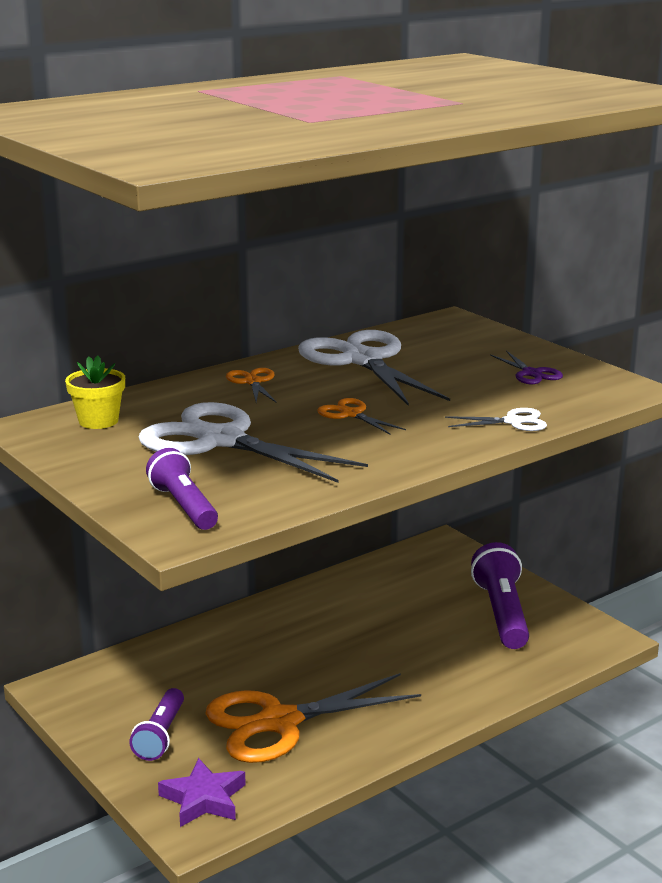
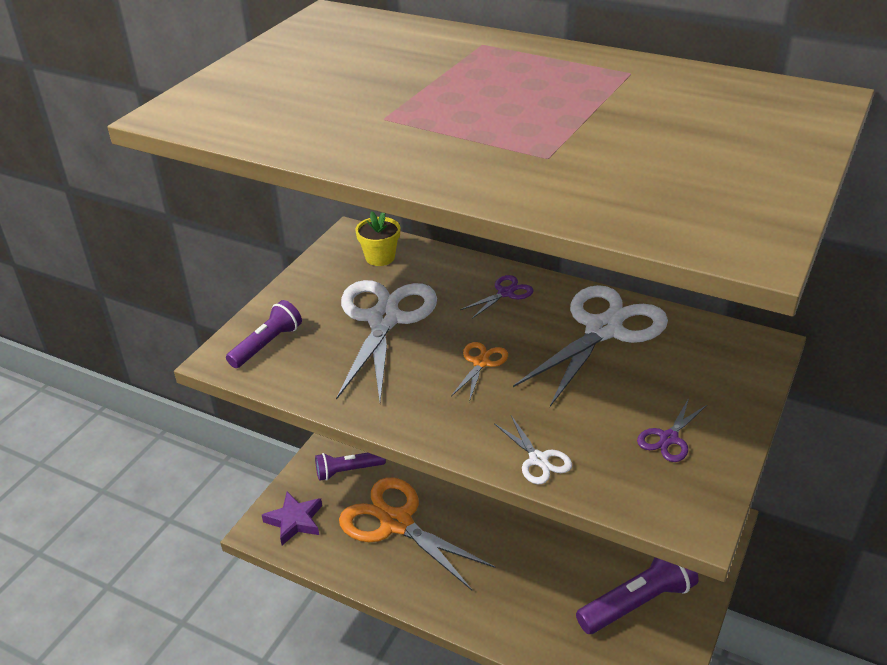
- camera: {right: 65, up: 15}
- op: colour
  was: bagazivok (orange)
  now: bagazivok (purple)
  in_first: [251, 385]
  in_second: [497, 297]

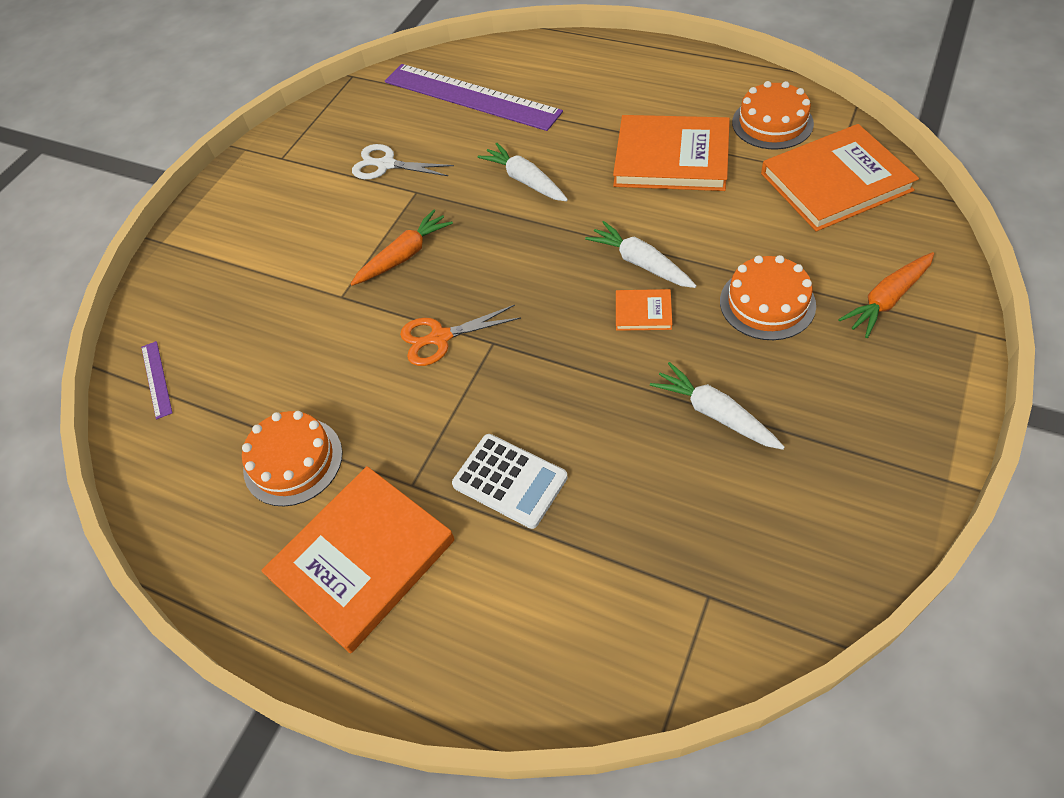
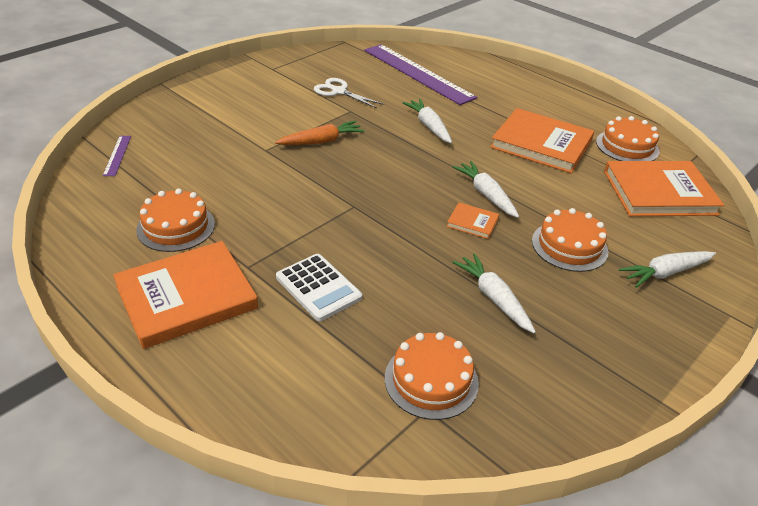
- camera: {right: 10, up: -15}
- op: missing
  was: bagazivok (orange)
  in_first: [460, 335]
- op: appeared
  now: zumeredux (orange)
  in_second: [432, 376]
- op: colour
  was: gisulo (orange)
  now: gisulo (white)
  in_first: [886, 295]
  in_second: [667, 269]

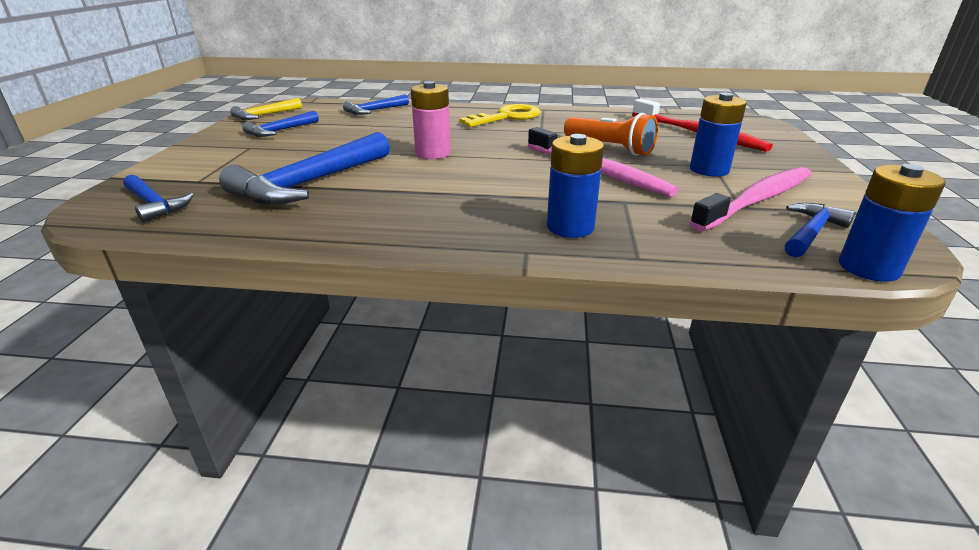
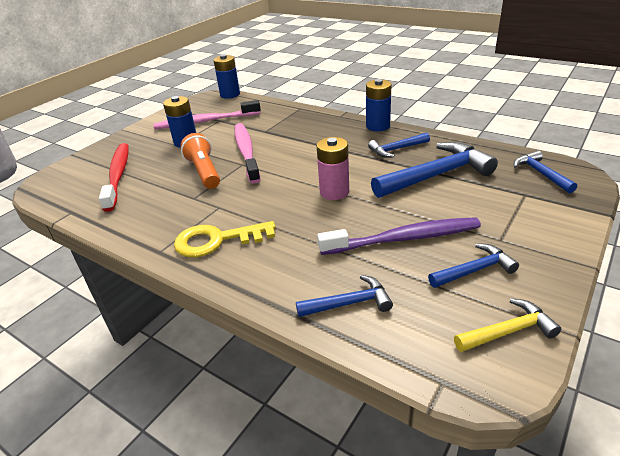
- camera: {right: -150, up: 5}
- op: appeared
  now: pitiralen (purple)
  in_second: [399, 236]
- op: relocated
  was: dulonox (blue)
  in_first: [575, 186]
  in_second: [379, 105]
- op: relocated
  was: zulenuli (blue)
  in_first: [820, 230]
  in_second: [399, 145]

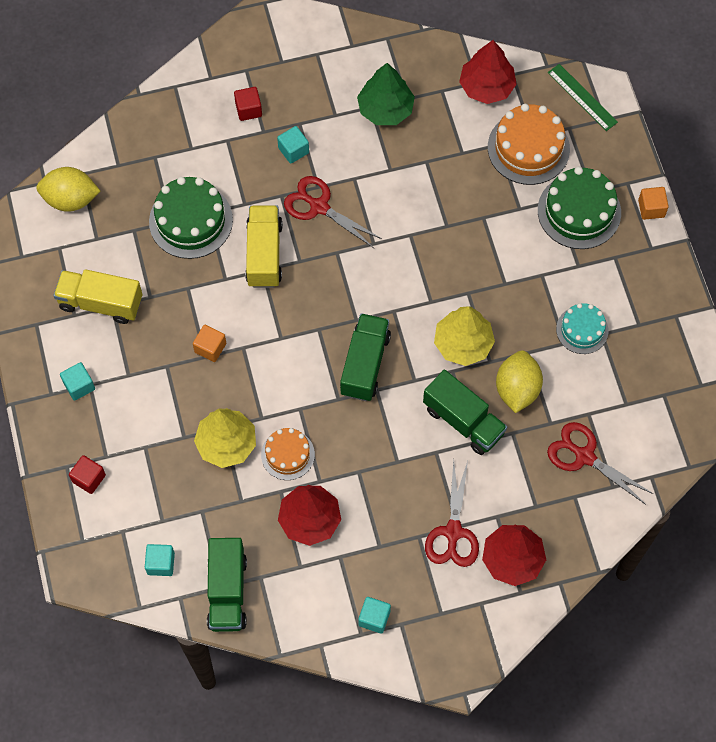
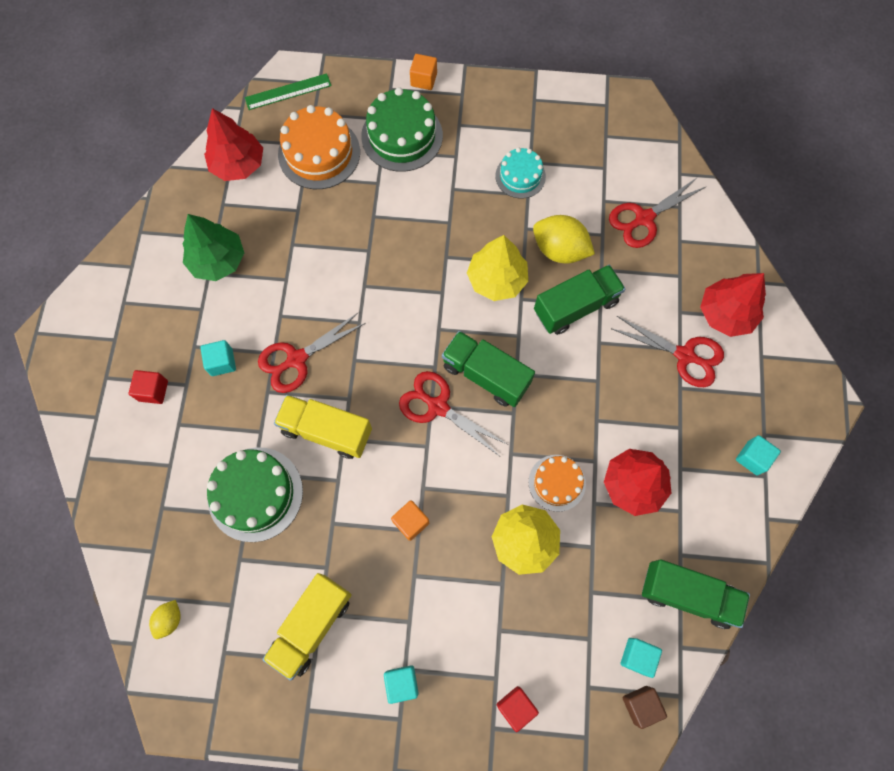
- camera: {right: -70, up: 5}
- op: appeared
  now: bagazivok (red)
  in_second: [454, 413]
- op: appeared
  now: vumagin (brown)
  in_second: [645, 707]
- op: size
  was: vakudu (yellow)
  in_first: [68, 189]
  in_second: [165, 619]
  ratio: 0.53

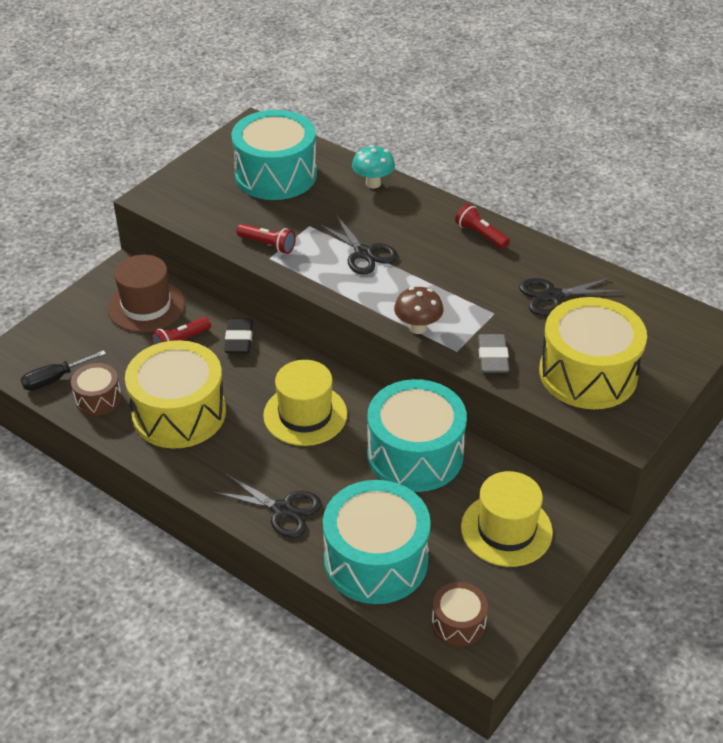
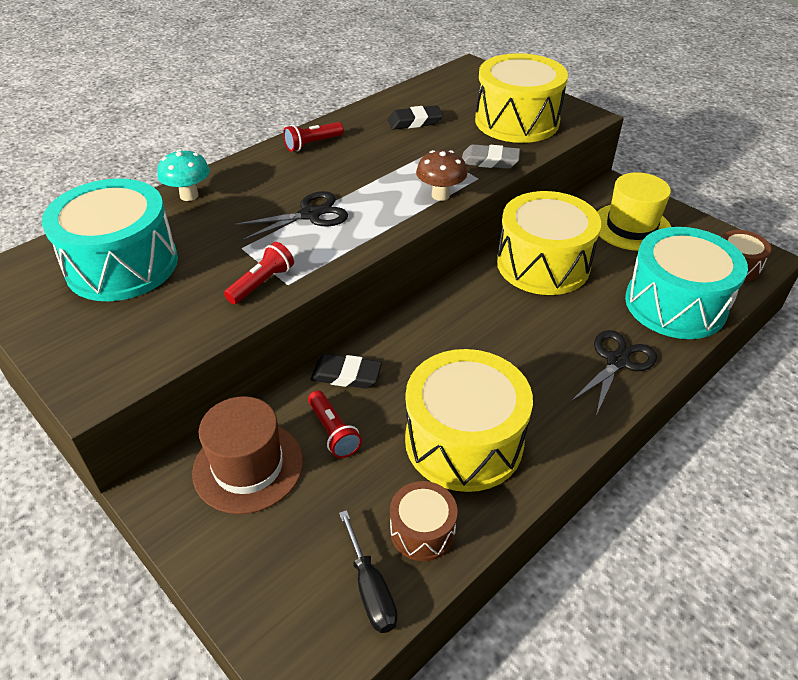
- camera: {right: -80, up: 0}
- op: missing
  was: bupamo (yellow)
  in_first: [305, 403]
- op: exchanged
  was: bagazivok (black)
  now: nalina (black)
  in_first: [570, 296]
  in_second: [415, 117]
- op: colour
  was: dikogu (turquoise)
  now: dikogu (yellow)
  in_first: [417, 435]
  in_second: [549, 243]

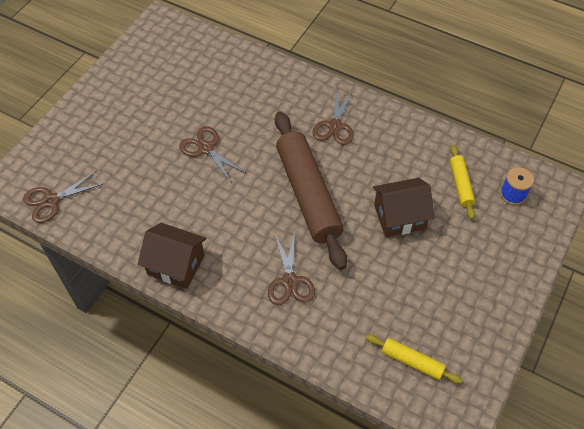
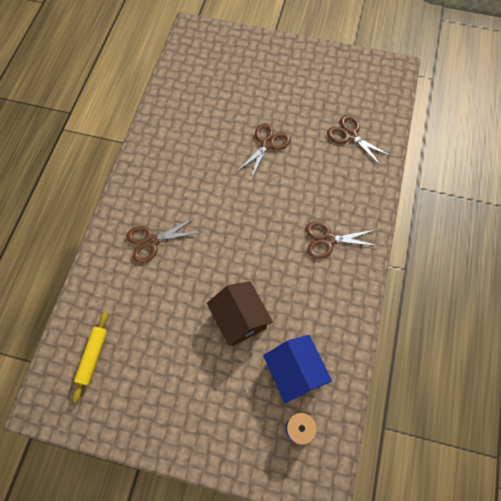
- camera: {right: 75, up: 10}
- op: missing
  was: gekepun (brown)
  in_first: [171, 256]
- op: missing
  was: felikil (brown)
  in_first: [311, 190]
- op: relocated
  was: bagazivok (brown)
  in_first: [63, 197]
  in_second: [359, 140]
- op: exchanged
  was: felikil (yellow)
  now: gekepun (blue)
  in_first: [462, 182]
  in_second: [297, 369]

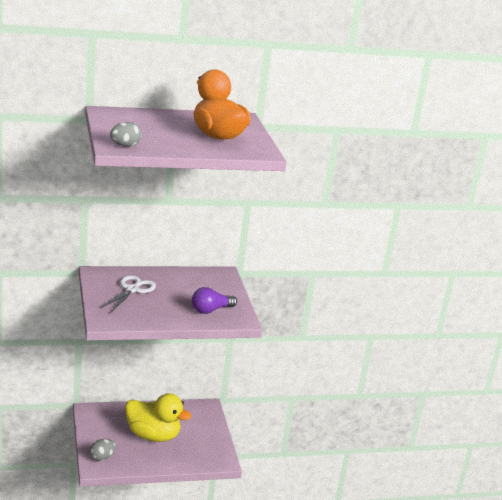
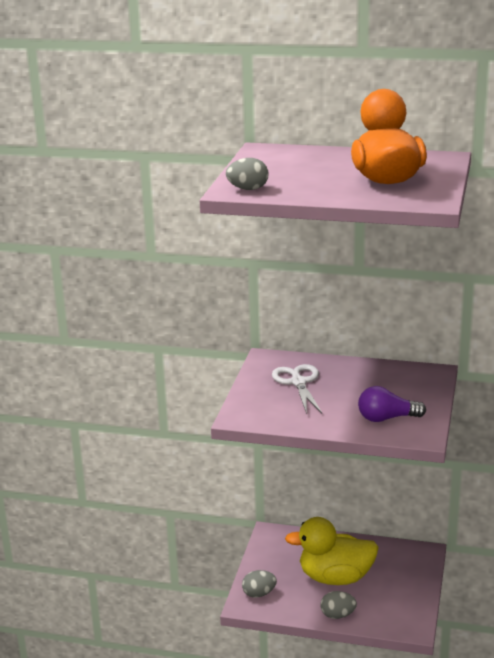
- camera: {right: 30, up: 0}
- op: appeared
  now: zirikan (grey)
  in_second: [338, 605]
- op: spun
  was: bagazivok (white)
  in_first: [128, 293]
  in_second: [297, 389]
  clockwise: -60
- op: spun
  was: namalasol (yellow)
  in_first: [158, 417]
  in_second: [332, 551]
  clockwise: 135

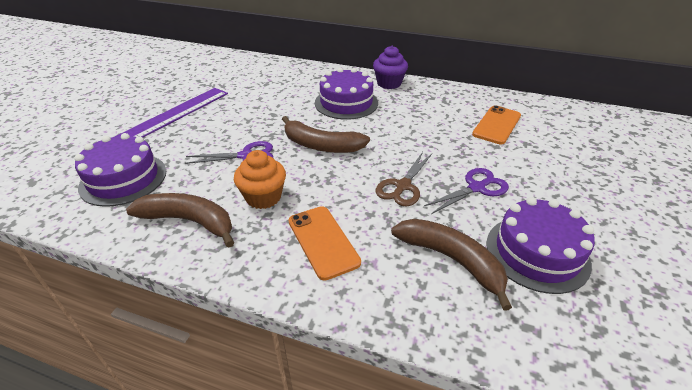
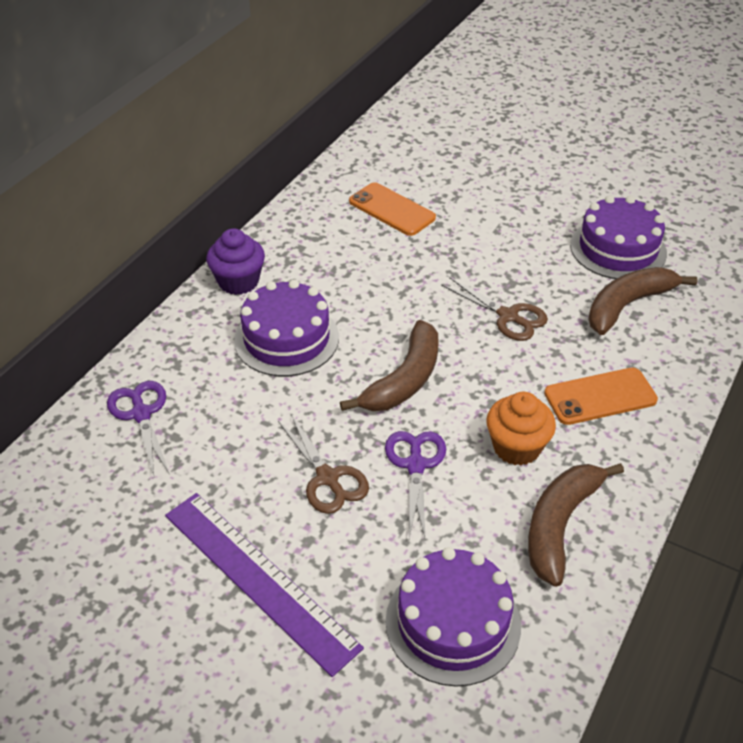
- camera: {right: -80, up: 5}
- op: appeared
  now: bagazivok (brown)
  in_second: [323, 464]
- op: relocated
  was: bagazivok (purple)
  in_first: [466, 191]
  in_second: [138, 428]

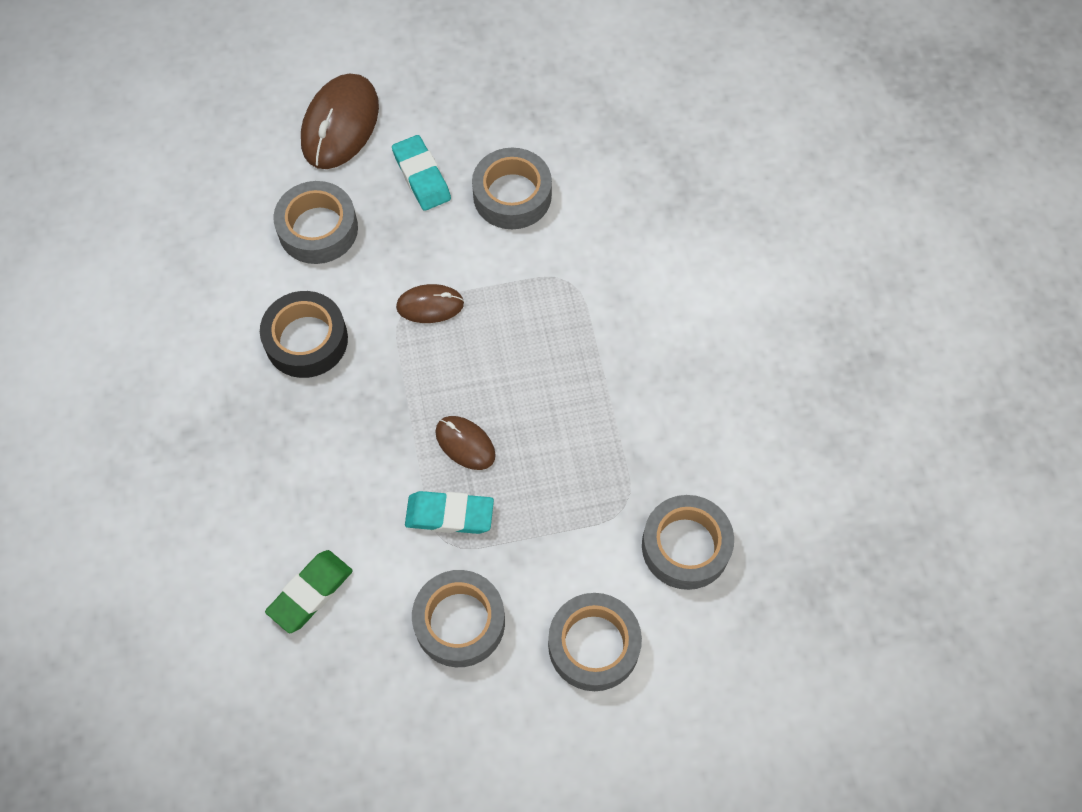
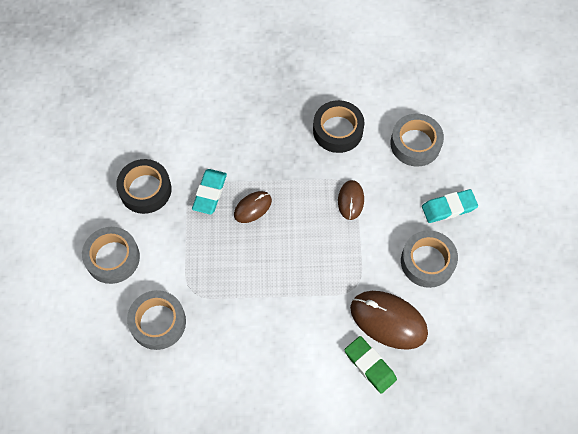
- camera: {right: 100, up: 0}
- op: relocated
  was: nalina (green)
  in_first: [309, 591]
  in_second: [371, 365]
- op: relocated
  was: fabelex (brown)
  in_first: [340, 121]
  in_second: [389, 320]
- op: colour
  was: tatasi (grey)
  now: tatasi (black)
  in_first: [458, 618]
  in_second: [144, 186]

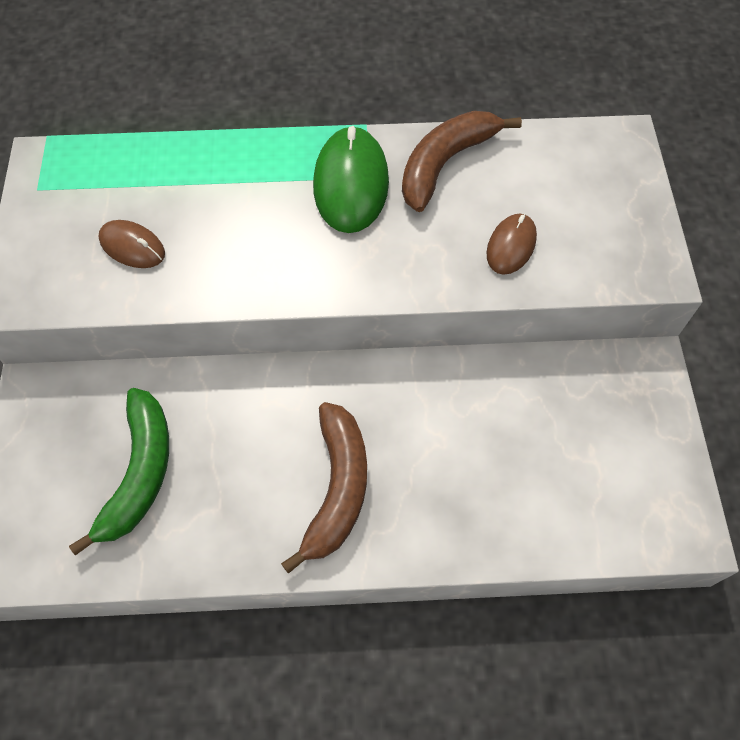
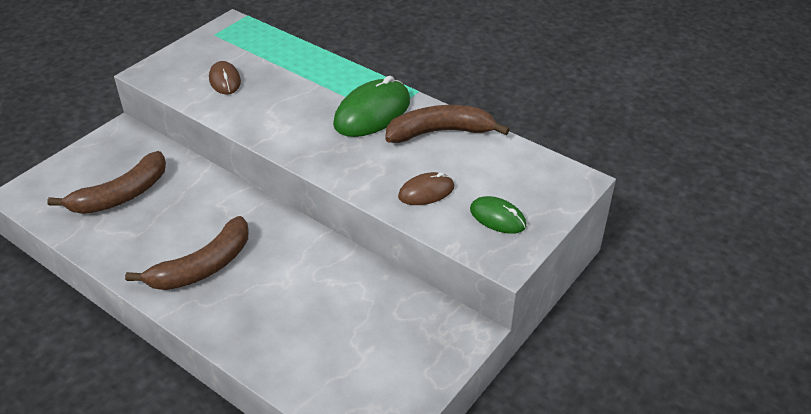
- camera: {right: 40, up: -20}
- op: appeared
  now: fabelex (green)
  in_second: [498, 215]
- op: colour
  was: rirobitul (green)
  now: rirobitul (brown)
  in_first: [119, 472]
  in_second: [106, 182]

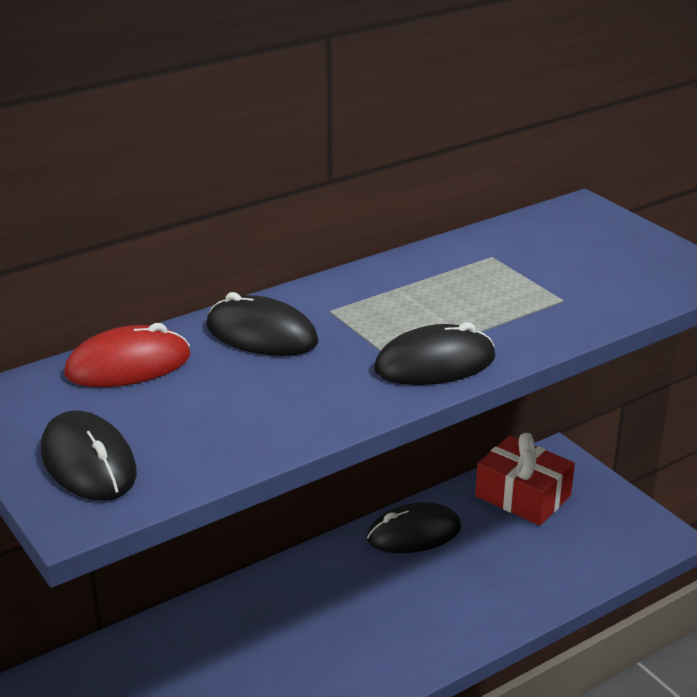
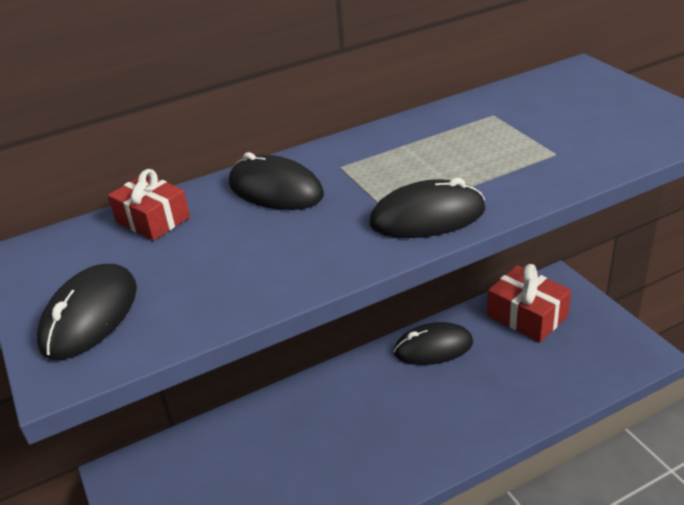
- camera: {right: 10, up: 5}
- op: exchanged
  was: fabelex (red)
  now: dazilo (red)
  in_first: [127, 355]
  in_second: [149, 205]
- op: spun
  was: fabelex (black)
  in_first: [89, 455]
  in_second: [87, 312]
  clockwise: 45

